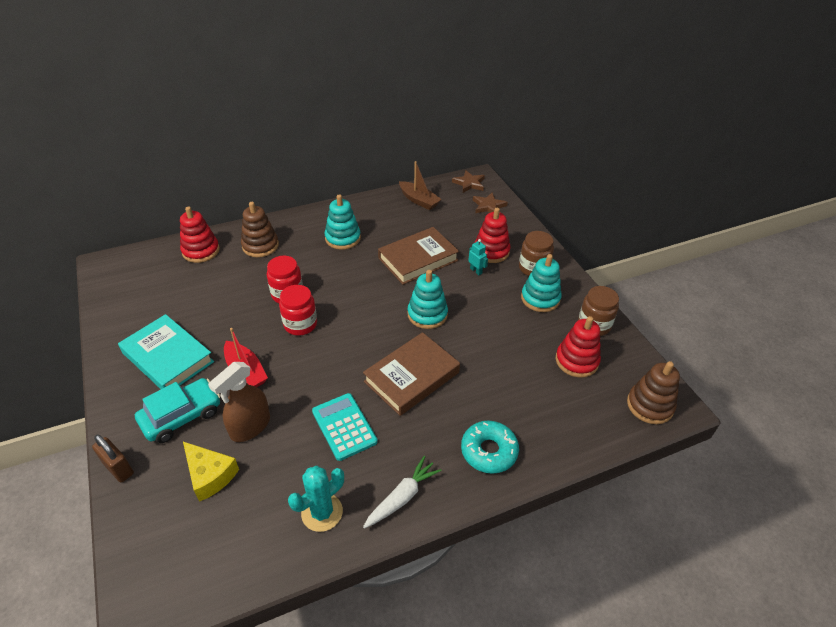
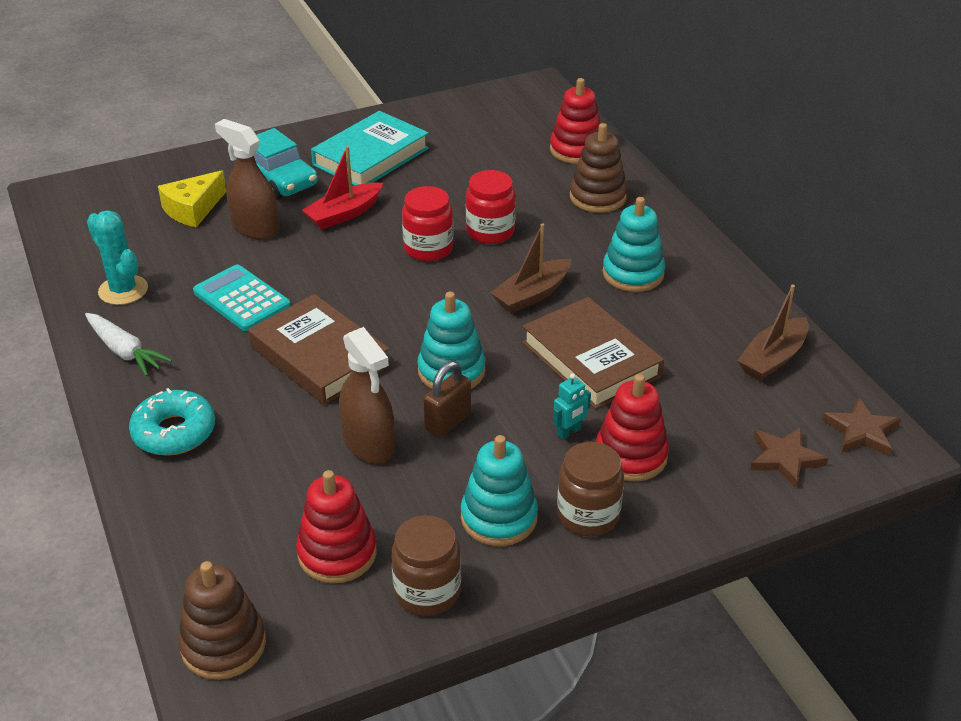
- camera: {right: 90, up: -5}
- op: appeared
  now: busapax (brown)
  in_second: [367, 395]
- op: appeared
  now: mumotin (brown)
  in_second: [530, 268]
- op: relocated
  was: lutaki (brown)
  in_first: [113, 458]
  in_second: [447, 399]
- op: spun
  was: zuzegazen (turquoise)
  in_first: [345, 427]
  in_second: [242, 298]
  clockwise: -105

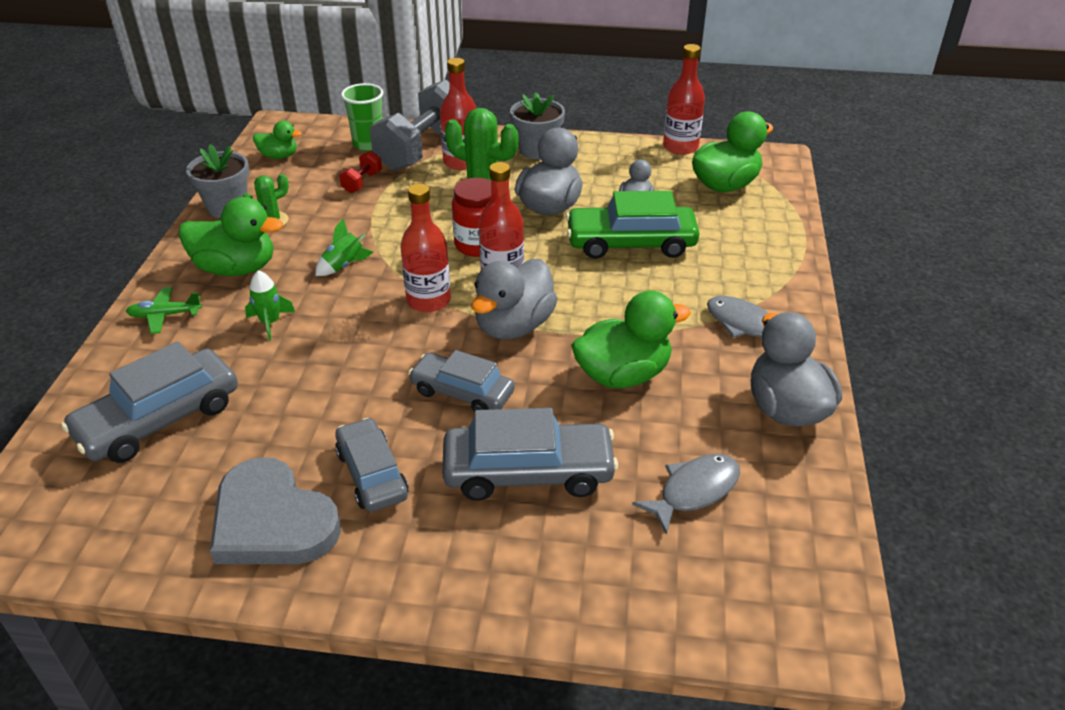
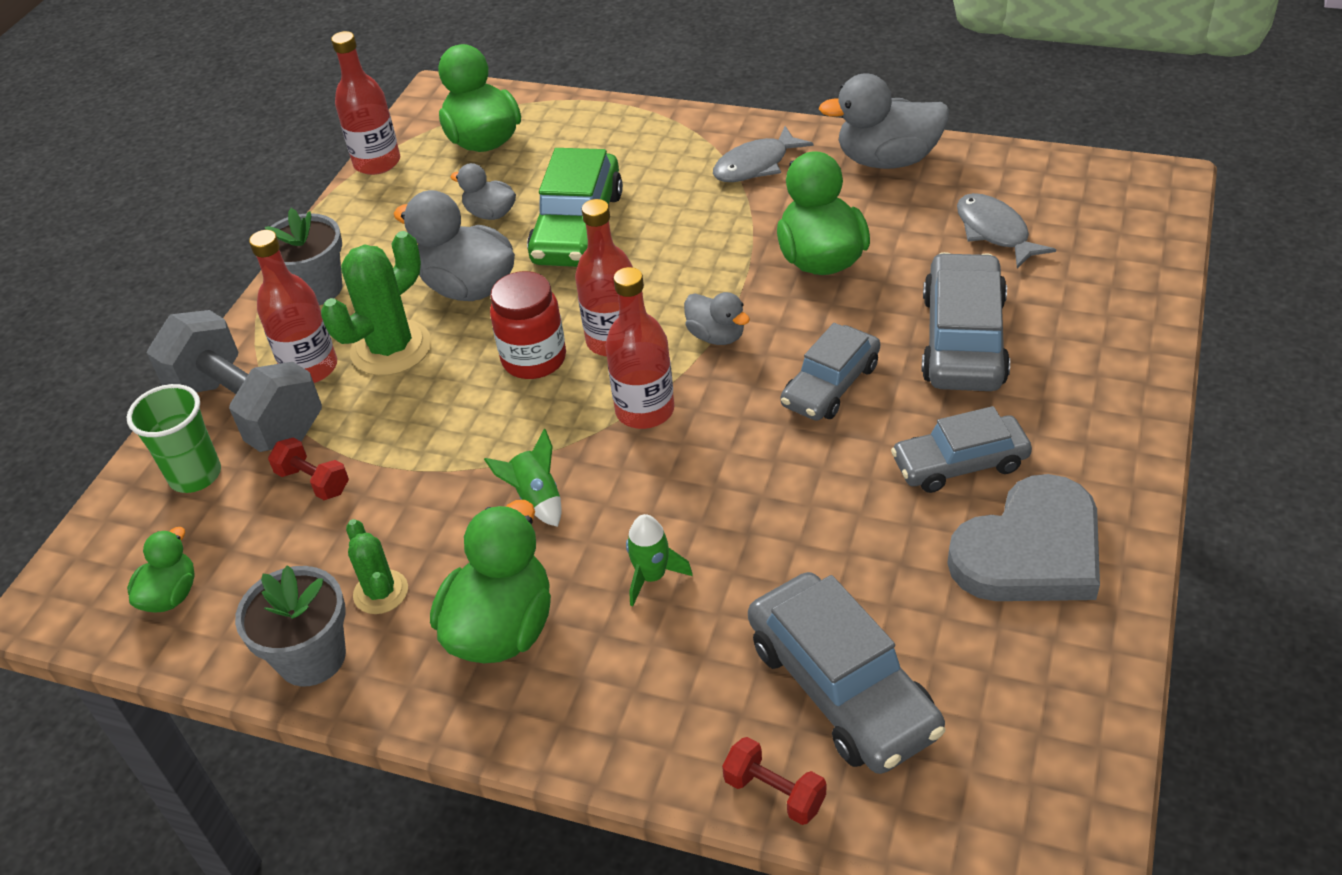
- camera: {right: -75, up: 5}
- op: missing
  was: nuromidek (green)
  in_first: [164, 310]
- op: appeared
  now: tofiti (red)
  in_second: [774, 781]
- op: size
  was: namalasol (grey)
  in_first: [514, 299]
  in_second: [717, 318]
  ratio: 0.55

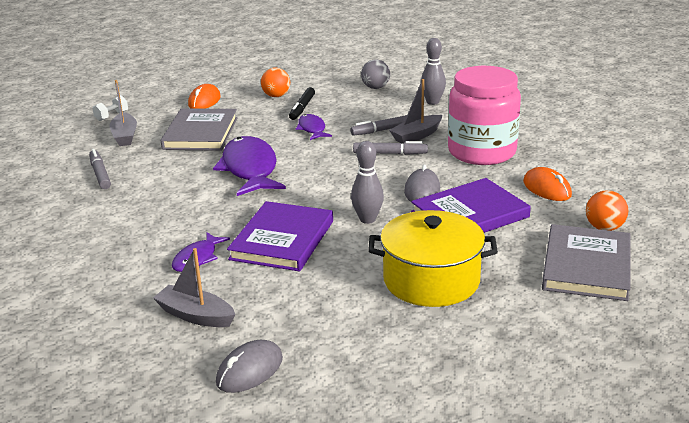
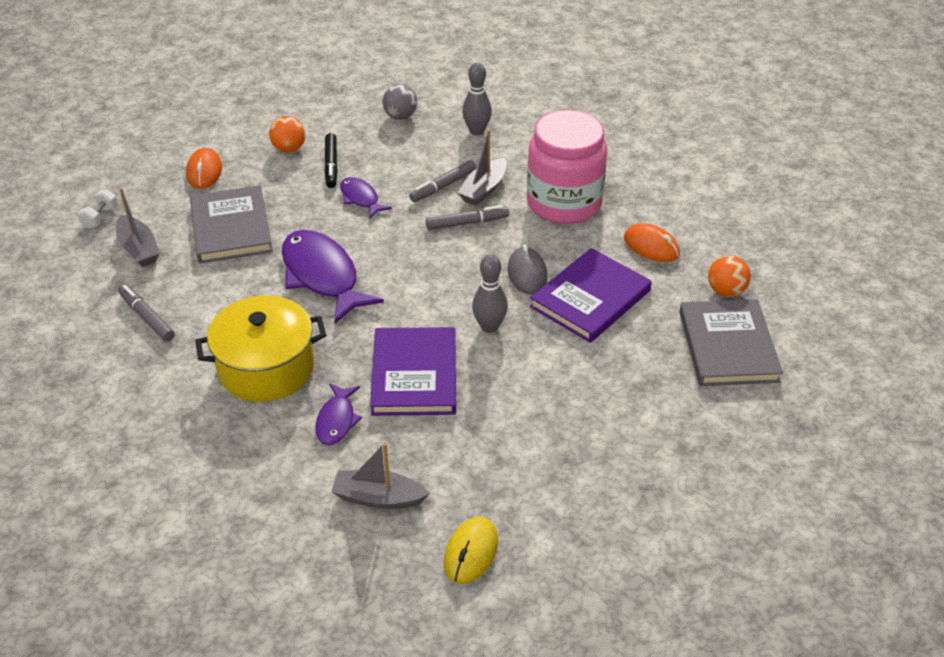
- camera: {right: -20, up: 15}
- op: relocated
  was: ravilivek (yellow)
  in_first: [433, 258]
  in_second: [260, 348]
- op: colour
  was: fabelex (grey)
  now: fabelex (yellow)
  in_first: [249, 366]
  in_second: [471, 550]

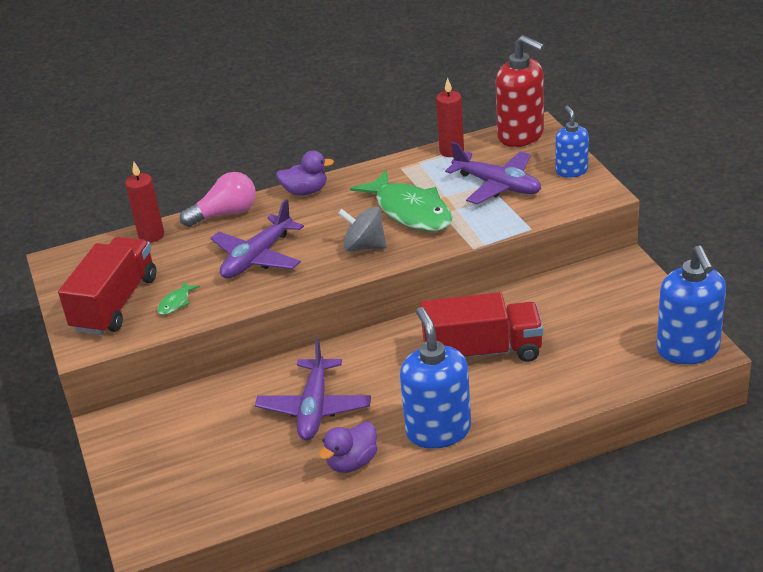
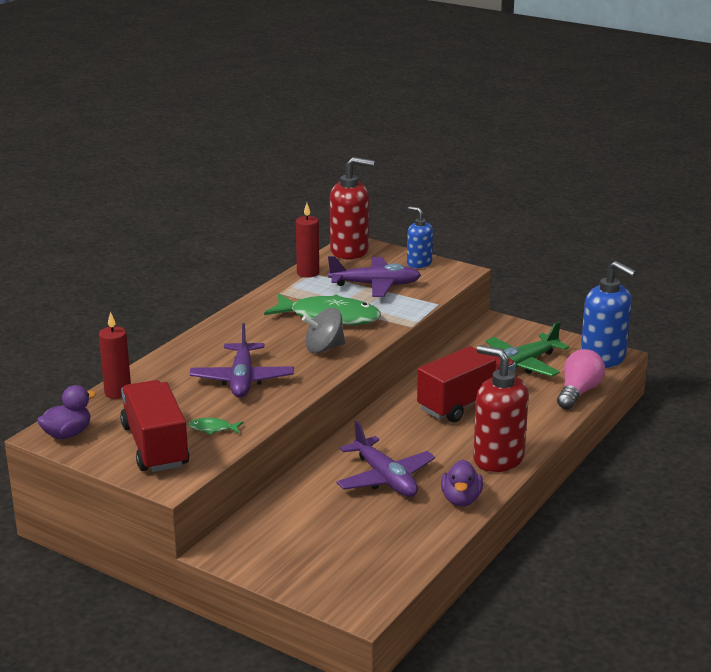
- camera: {right: -40, up: -10}
- op: appeared
  now: nuromidek (green)
  in_second: [527, 349]
- op: relocated
  was: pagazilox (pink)
  in_first: [218, 199]
  in_second: [581, 379]
- op: relocated
  was: namalasol (purple)
  in_first: [305, 173]
  in_second: [66, 412]
- op: colour
  was: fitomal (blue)
  now: fitomal (red)
  in_first: [435, 378]
  in_second: [501, 408]
- op: spun
  was: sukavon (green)
  in_first: [178, 298]
  in_second: [216, 426]
  clockwise: 105

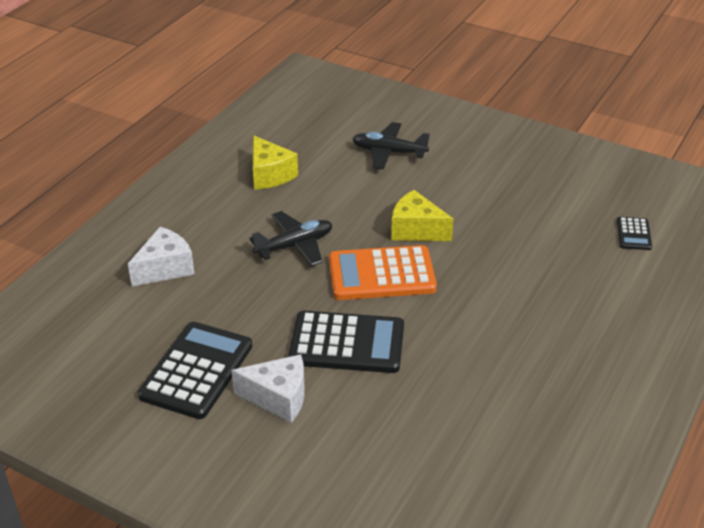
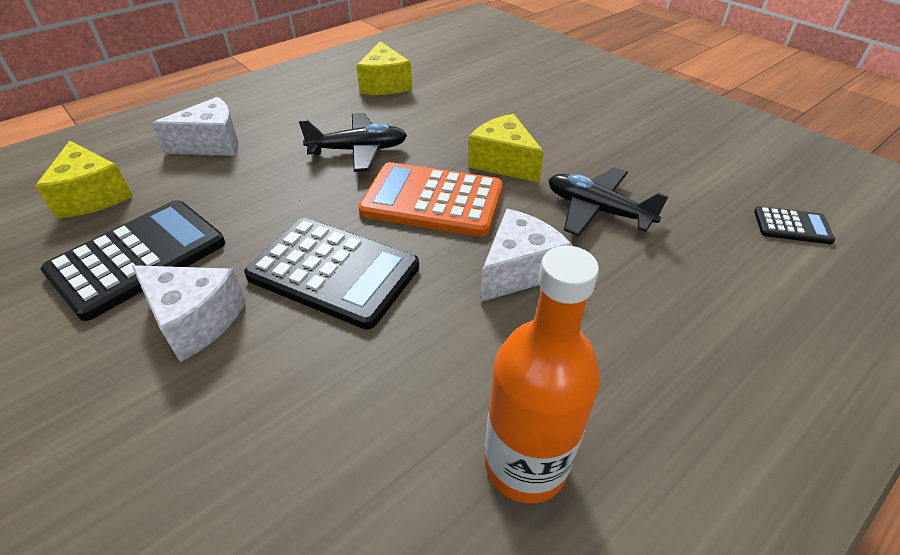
- camera: {right: 20, up: 5}
- op: appeared
  now: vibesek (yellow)
  in_second: [84, 179]
- op: appeared
  now: vibesek (white)
  in_second: [526, 255]
- op: appeared
  now: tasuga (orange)
  in_second: [542, 374]
- op: relocated
  was: nuromidek (black)
  in_first: [391, 145]
  in_second: [609, 201]
- op: spun
  was: zuzegazen (black)
  in_first: [634, 233]
  in_second: [794, 225]
  clockwise: -105

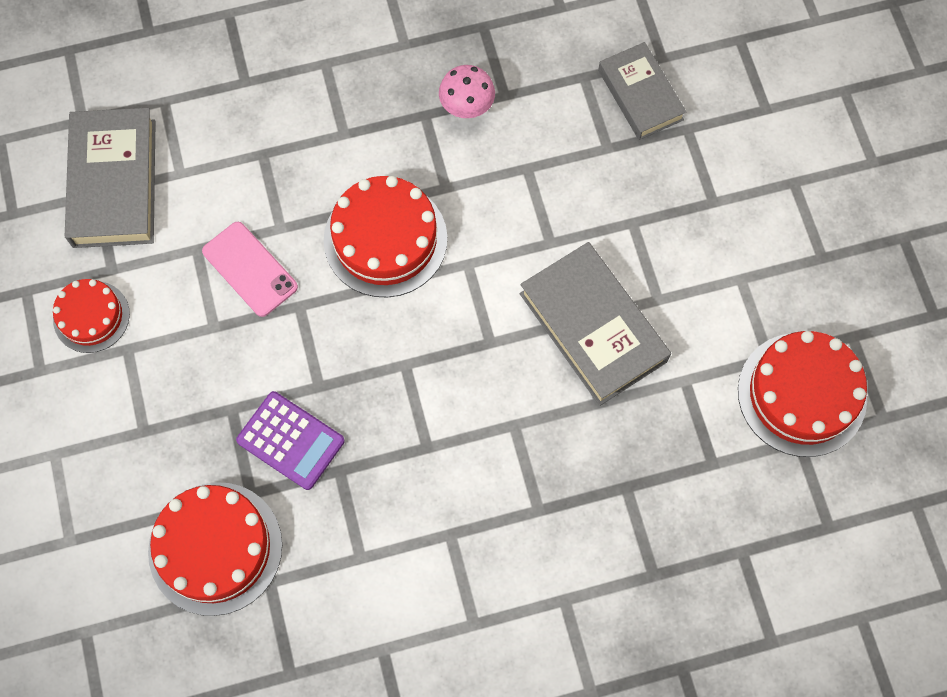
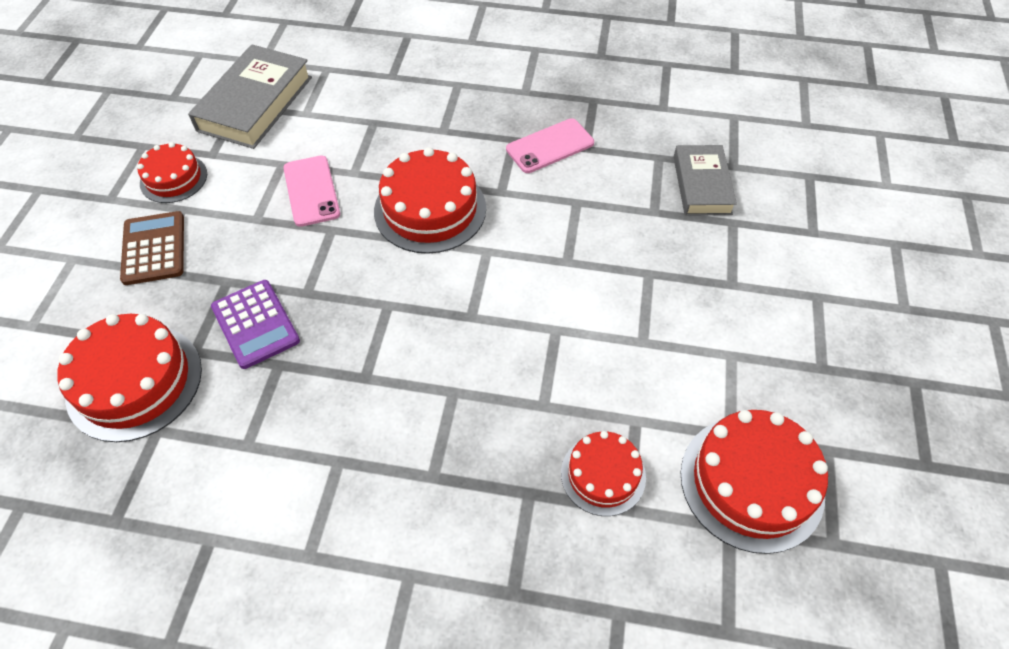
- camera: {right: 25, up: -15}
- op: missing
  was: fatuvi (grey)
  in_first: [595, 324]
- op: appeared
  now: zuzegazen (brown)
  in_second: [152, 248]
- op: appeared
  now: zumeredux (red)
  in_second: [603, 473]
- op: exchanged
  was: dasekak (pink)
  now: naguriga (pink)
  in_first: [467, 91]
  in_second: [550, 145]

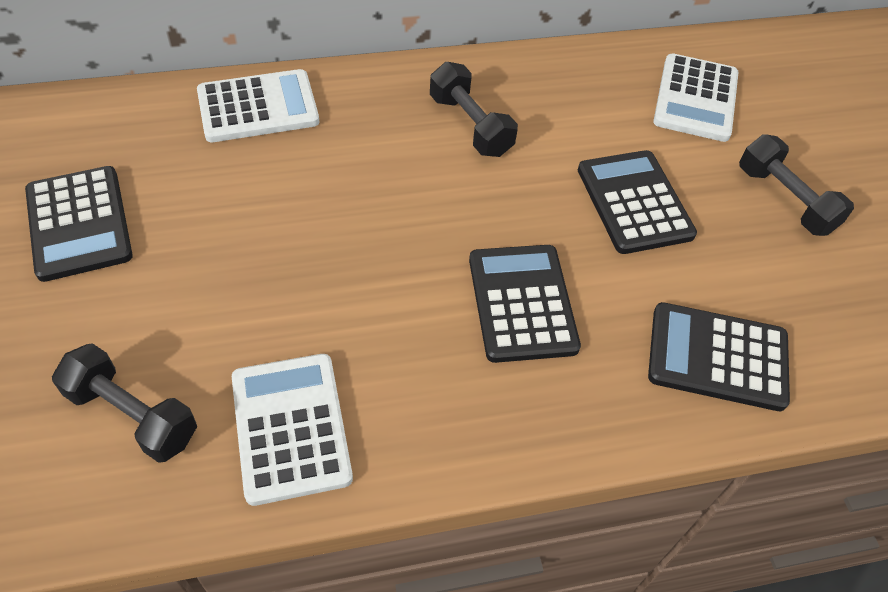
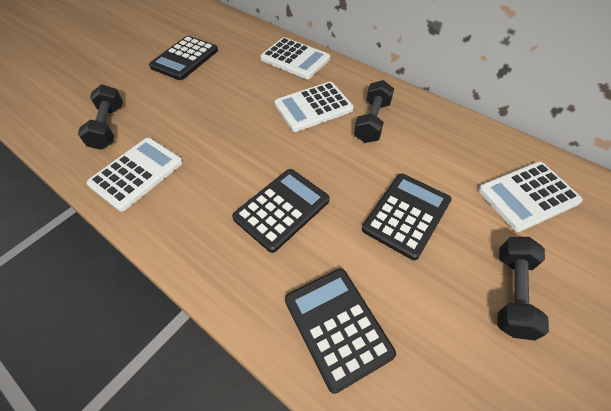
- camera: {right: 55, up: 0}
- op: appeared
  now: zuzegazen (white)
  in_second: [314, 107]

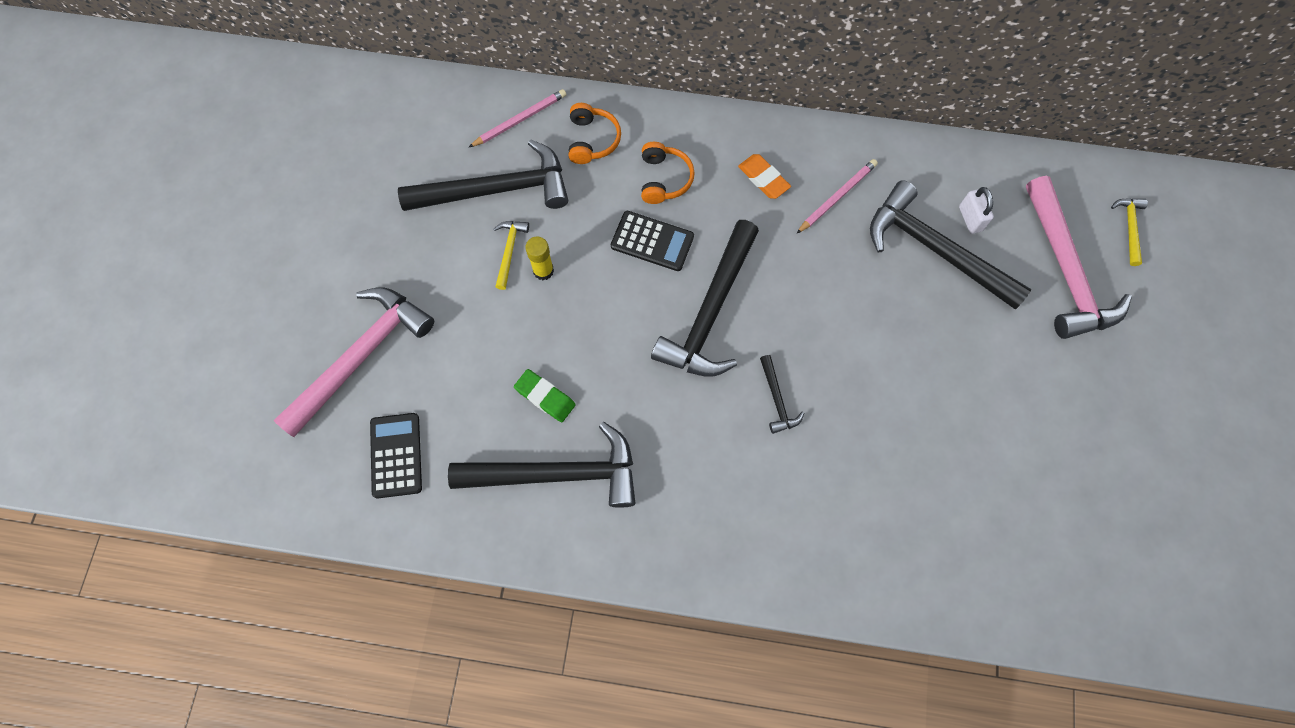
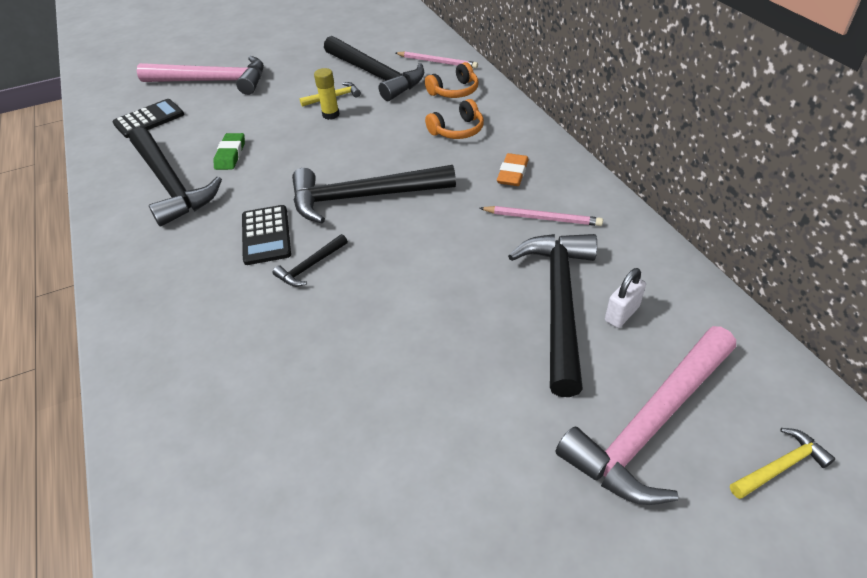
- camera: {right: 60, up: -25}
- op: relocated
  was: zuzegazen (black)
  in_first: [652, 241]
  in_second: [266, 235]

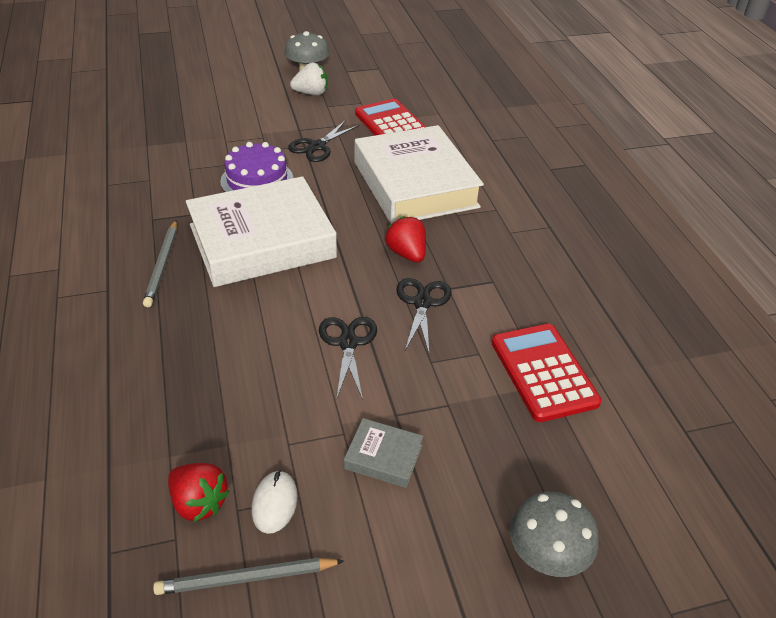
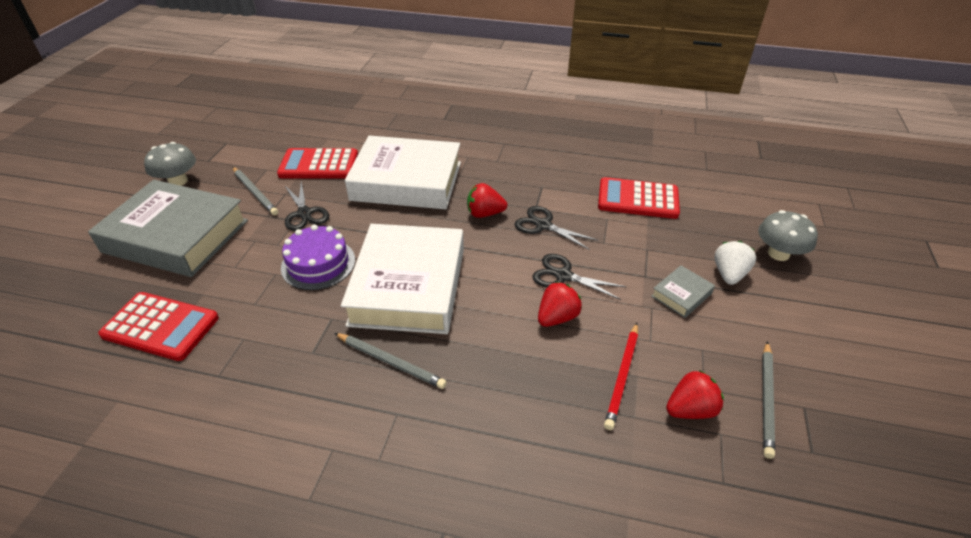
- camera: {right: -60, up: 0}
- op: missing
  was: fabelex (white)
  in_first: [274, 502]
- op: appeared
  now: fatuvi (grey)
  in_second: [168, 228]
- op: appeared
  now: zuzegazen (red)
  in_second: [158, 326]
- op: appeared
  now: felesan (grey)
  in_second: [255, 191]
- op: appeared
  now: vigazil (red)
  in_second: [560, 304]
- op: appeared
  now: felesan (red)
  in_second: [621, 376]
- op: relocated
  was: vigazil (white)
  in_first: [309, 79]
  in_second: [735, 263]

